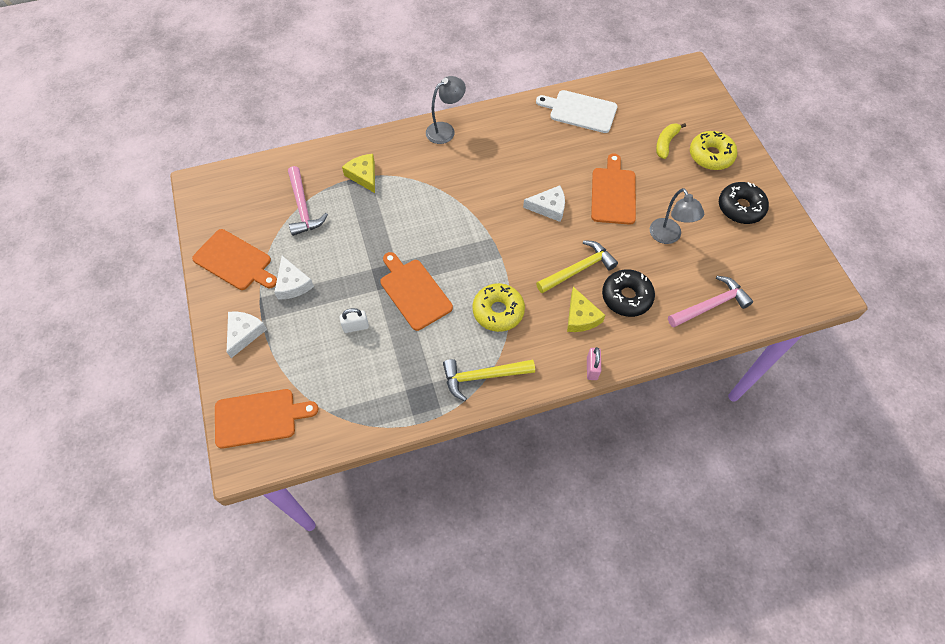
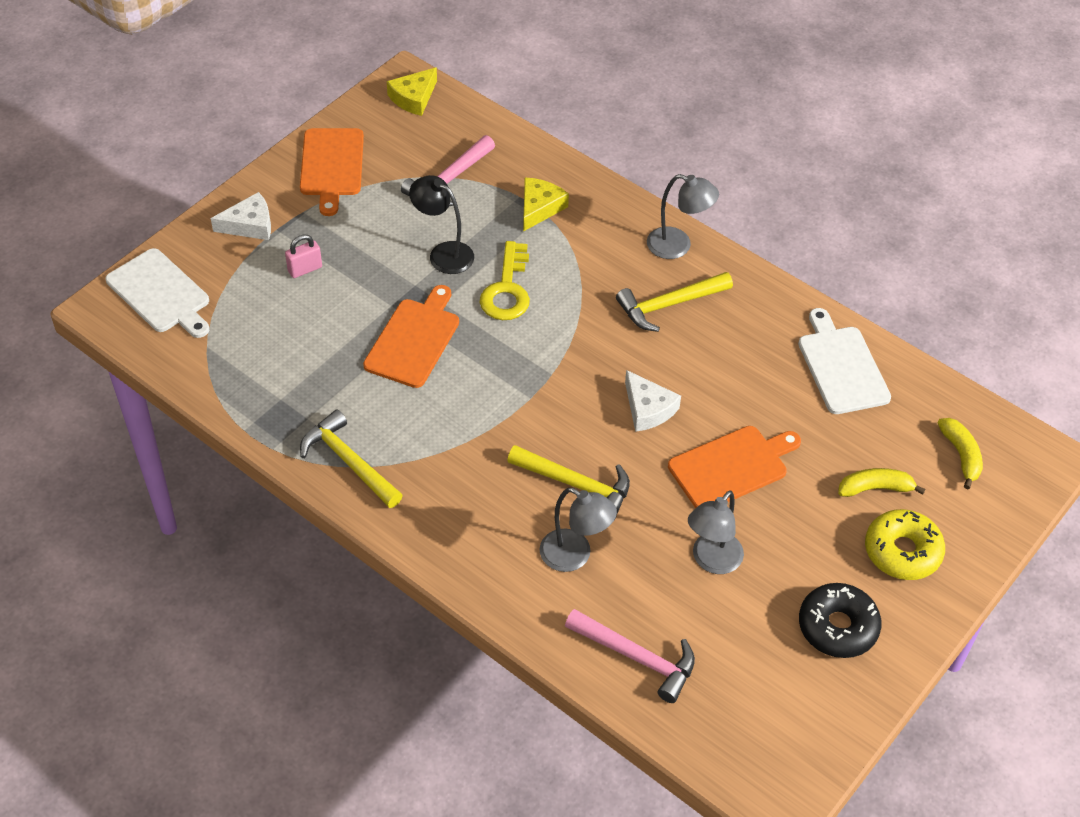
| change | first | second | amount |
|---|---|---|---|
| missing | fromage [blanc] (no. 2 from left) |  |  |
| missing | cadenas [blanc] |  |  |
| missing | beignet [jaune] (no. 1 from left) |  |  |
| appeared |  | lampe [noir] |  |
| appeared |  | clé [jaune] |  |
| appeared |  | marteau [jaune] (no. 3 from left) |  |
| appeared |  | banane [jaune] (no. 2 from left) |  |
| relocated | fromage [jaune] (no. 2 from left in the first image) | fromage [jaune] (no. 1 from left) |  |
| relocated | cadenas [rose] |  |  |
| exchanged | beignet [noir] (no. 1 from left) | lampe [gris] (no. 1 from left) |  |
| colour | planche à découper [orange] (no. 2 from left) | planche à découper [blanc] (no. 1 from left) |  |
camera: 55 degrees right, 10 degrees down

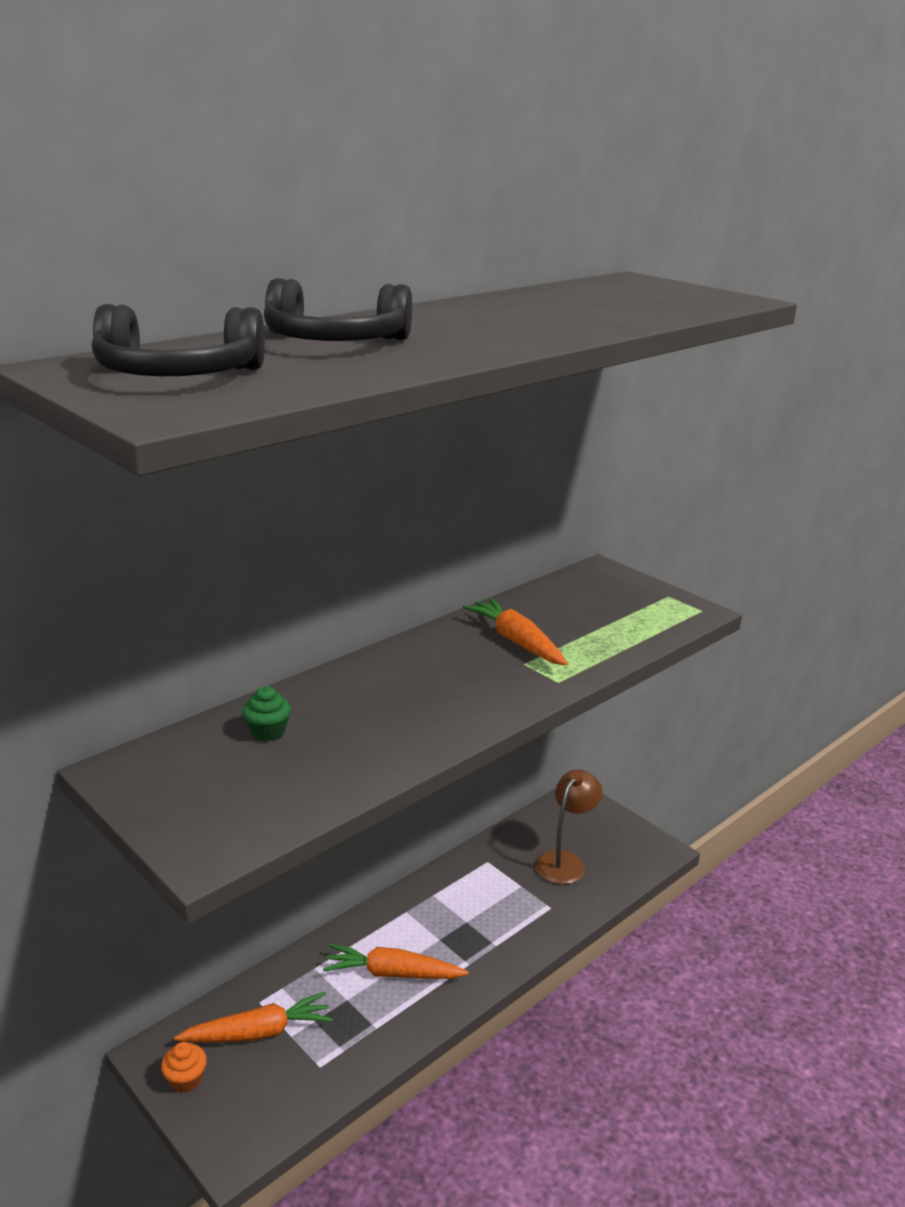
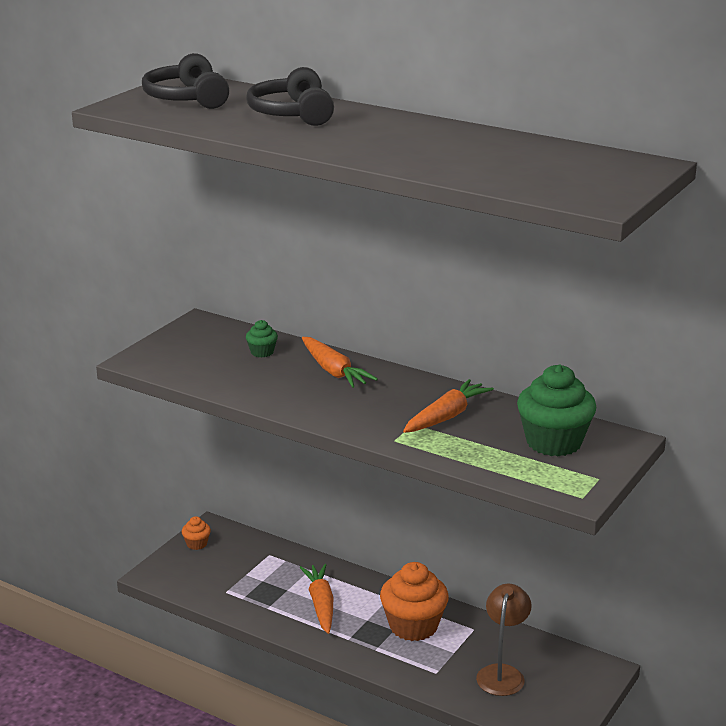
| change | first | second | amount |
|---|---|---|---|
| appeared |  | muffin [orange] (no. 2 from left) |  |
| appeared |  | muffin [vert] (no. 2 from left) |  |
| relocated | carotte [orange] (no. 1 from left in the first image) | carotte [orange] (no. 2 from left) |  |
| spun | lampe [marron] |  | 90 degrees counterclockwise |
camera: 75 degrees right, 0 degrees up

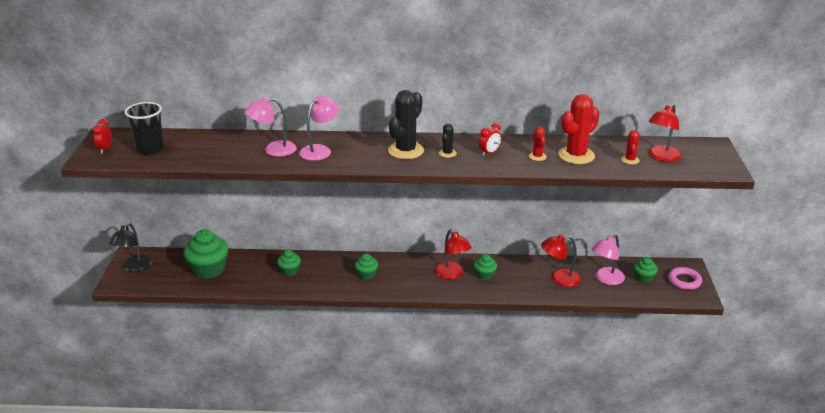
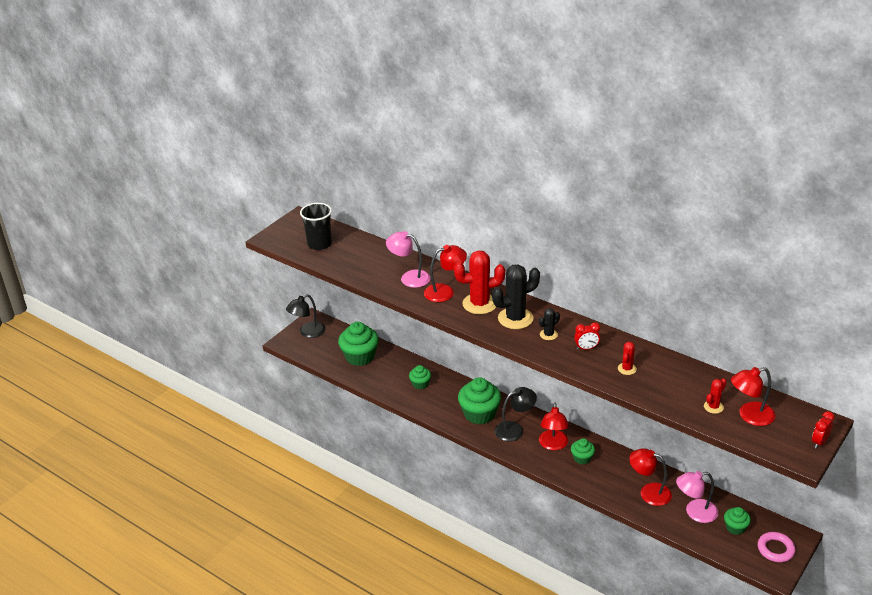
| change | first | second | amount |
|---|---|---|---|
| appeared |  | lampe [noir] (no. 2 from left) |  |
| relocated | réveil [rouge] (no. 1 from left in the first image) | réveil [rouge] (no. 2 from left) |  |
| relocated | cactus [rouge] (no. 2 from left in the first image) | cactus [rouge] (no. 1 from left) |  |
| colour | lampe [rose] (no. 2 from left) | lampe [rouge] (no. 1 from left) |  |
| size | muffin [vert] (no. 3 from left) |  | x1.87 |
camera: 35 degrees right, 5 degrees up

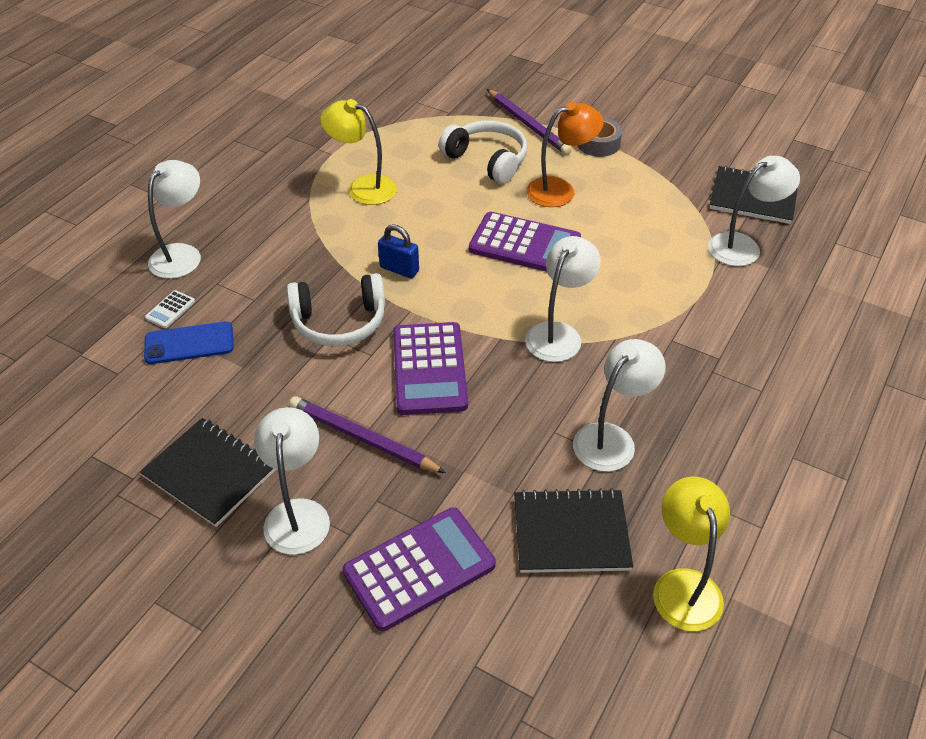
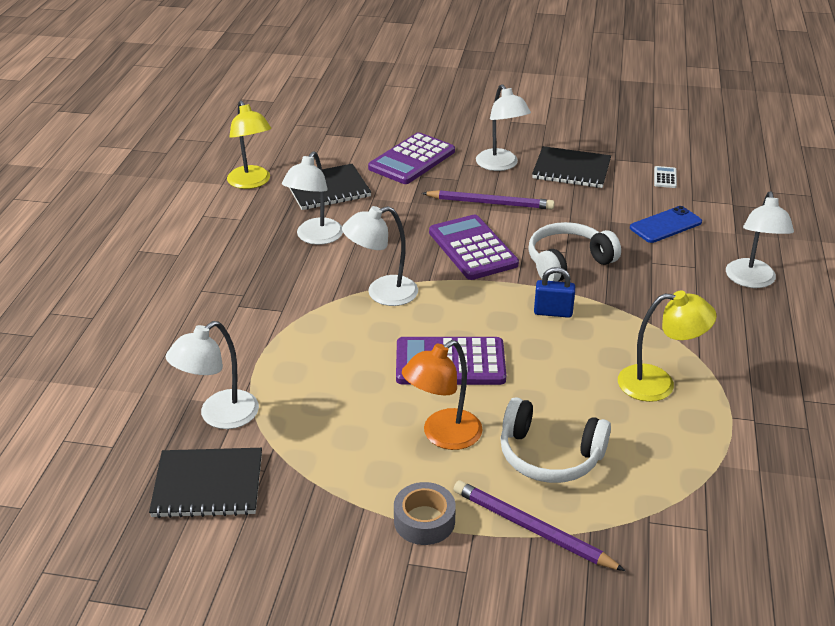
| change | first | second | amount |
|---|---|---|---|
| relocated | calculatrice [blanc] |  |  |
| spun | lampe [blanc] (no. 3 from left) |  | 60 degrees clockwise |
camera: 160 degrees right, 10 degrees down

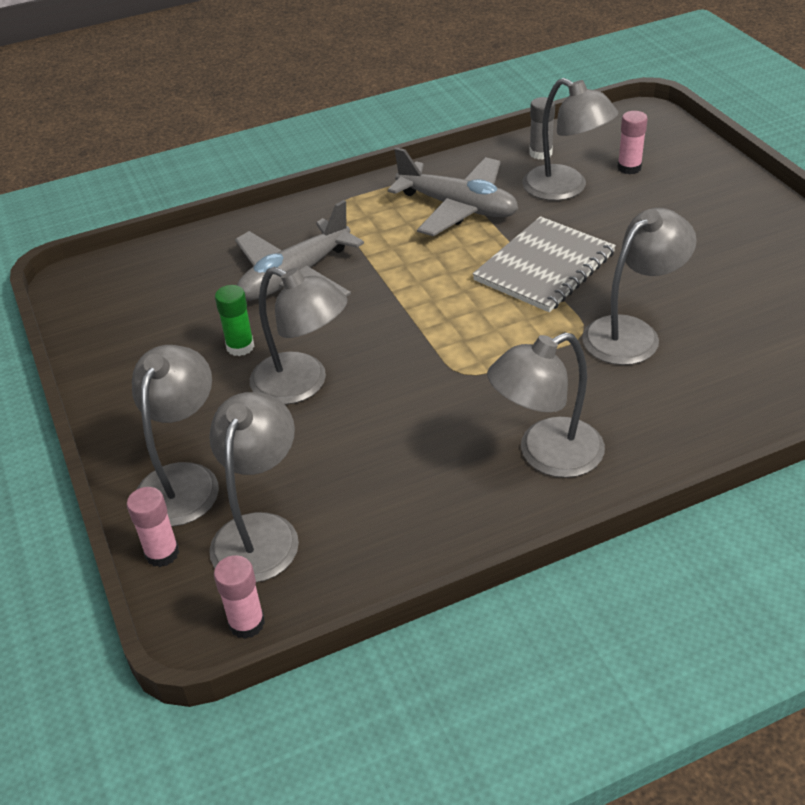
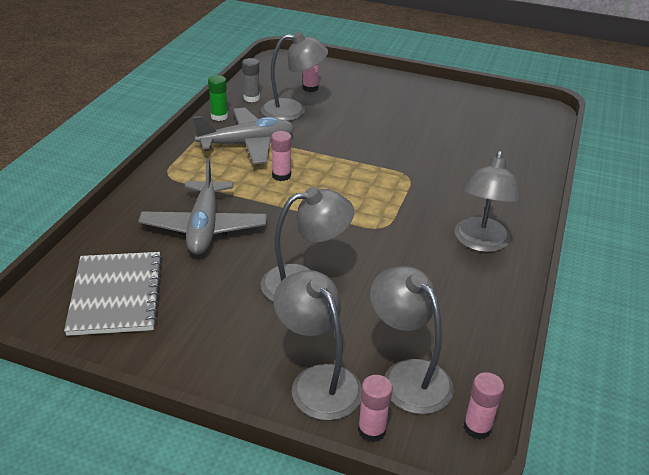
| change | first | second | amount |
|---|---|---|---|
| missing | lampe [gris] (no. 6 from left) |  |  |
| appeared |  | bâton de colle [rose] (no. 1 from left) |  |
| relocated | bâton de colle [vert] |  |  |
| relocated | carnet [gris] |  |  |
camera: 50 degrees left, 5 degrees down

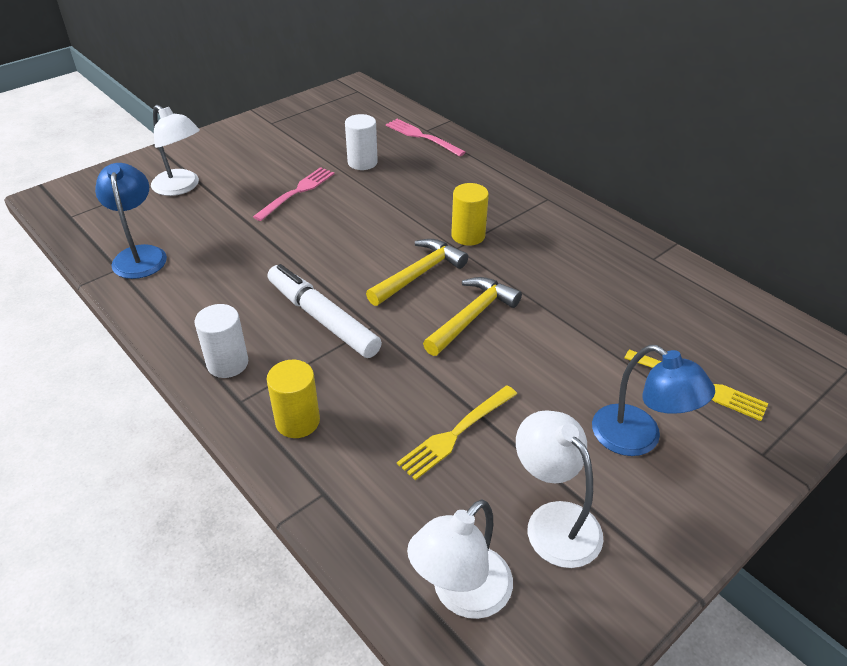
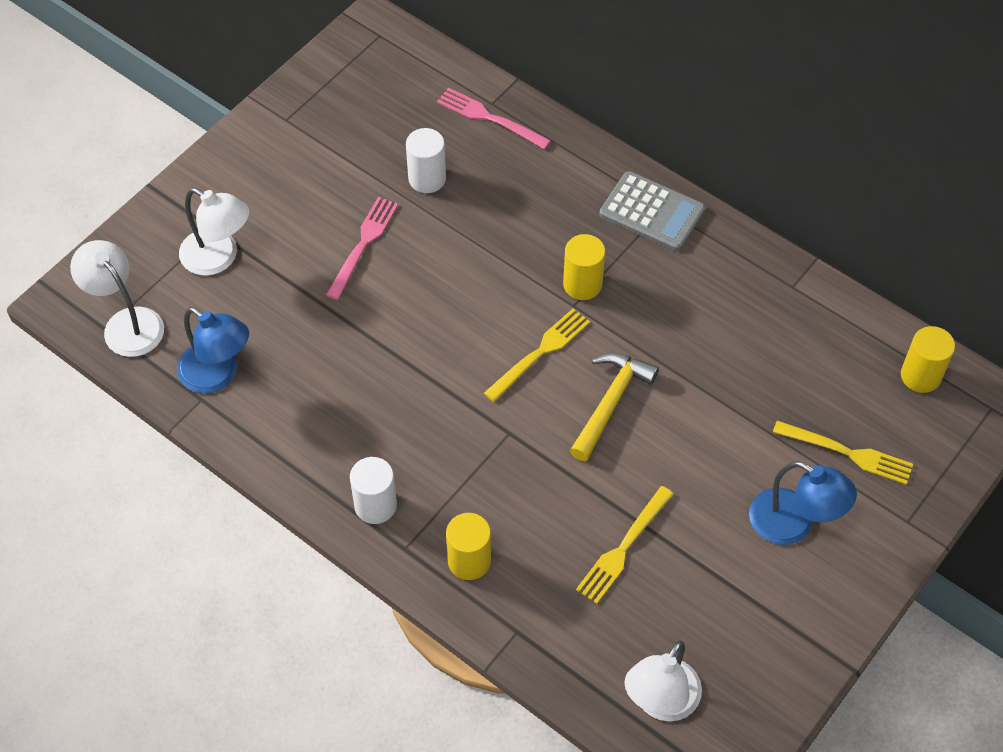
| change | first | second | amount |
|---|---|---|---|
| missing | feutre [blanc] |  |  |
| appeared |  | calculatrice [gris] |  |
| appeared |  | cylindre [jaune] (no. 3 from left) |  |
| relocated | lampe [blanc] (no. 3 from left in the first image) | lampe [blanc] (no. 1 from left) |  |
| exchanged | marteau [jaune] (no. 1 from left) | fourchette [jaune] (no. 1 from left) |  |
| spun | lampe [bleu] (no. 1 from left) |  | 150 degrees clockwise |
camera: 10 degrees left, 15 degrees up

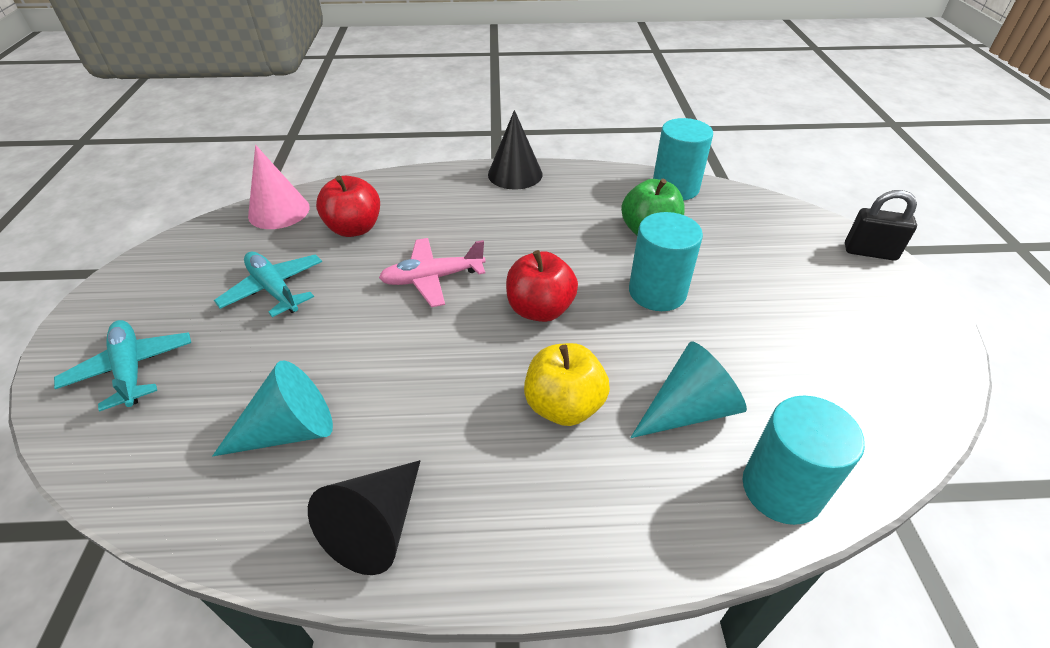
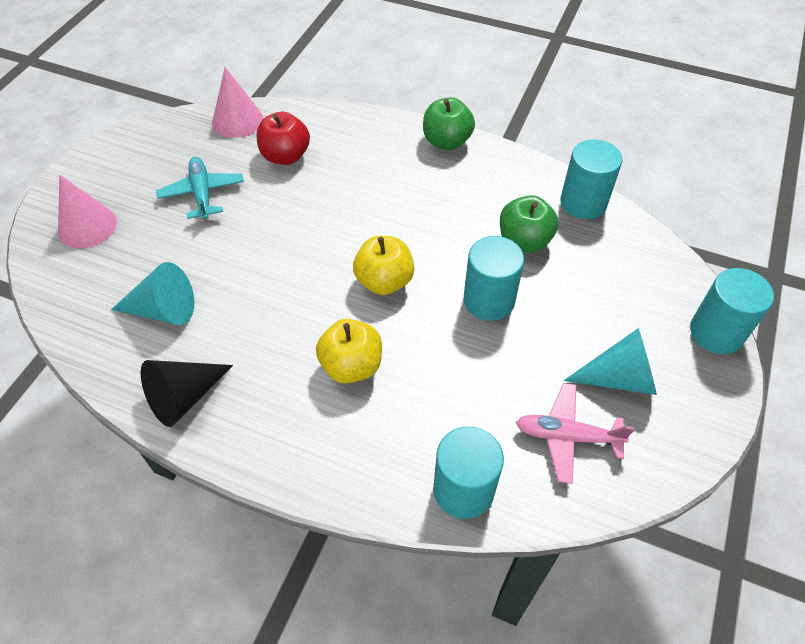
| change | first | second | amount |
|---|---|---|---|
| relocated | avion [rose] |  |  |
| relocated | cône [turquoise] (no. 2 from left) |  |  |
| exchanged | avion [turquoise] (no. 1 from left) | cône [rose] (no. 1 from left) |  |
| exchanged | cône [noir] (no. 2 from left) | pomme [vert] (no. 1 from left) |  |
| exchanged | cadenas [noir] | cylindre [turquoise] (no. 4 from left) |  |
| colour | pomme [rouge] (no. 2 from left) | pomme [jaune] (no. 2 from left) |  |
camera: 25 degrees right, 10 degrees up

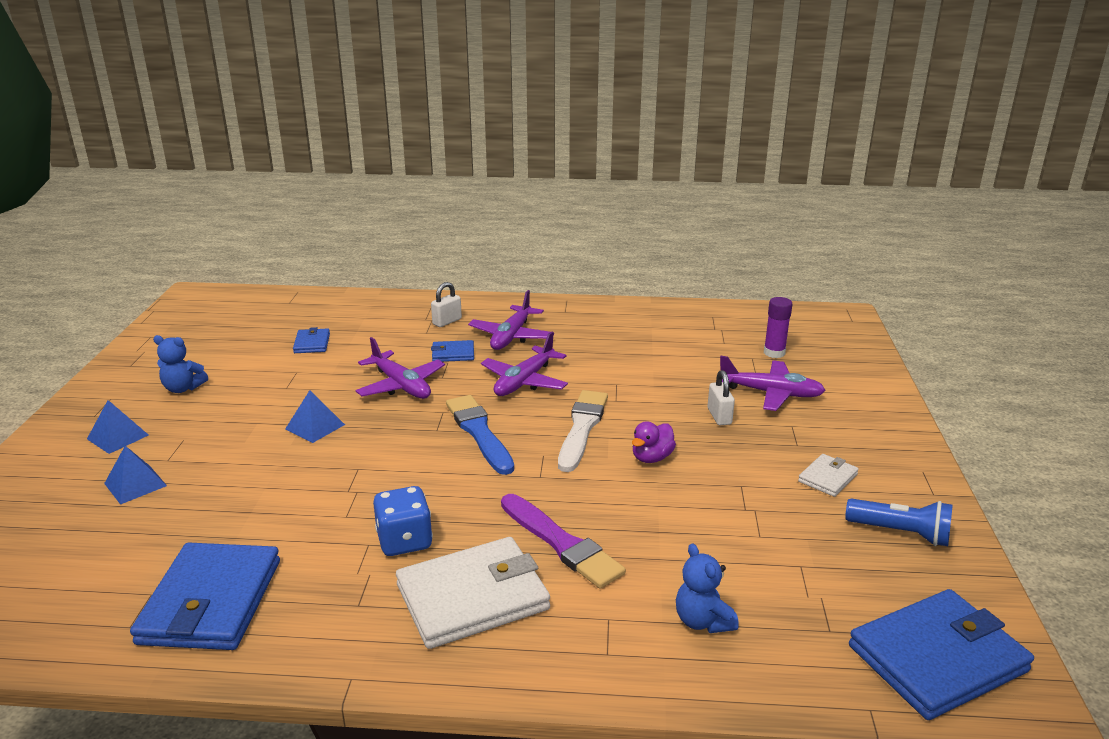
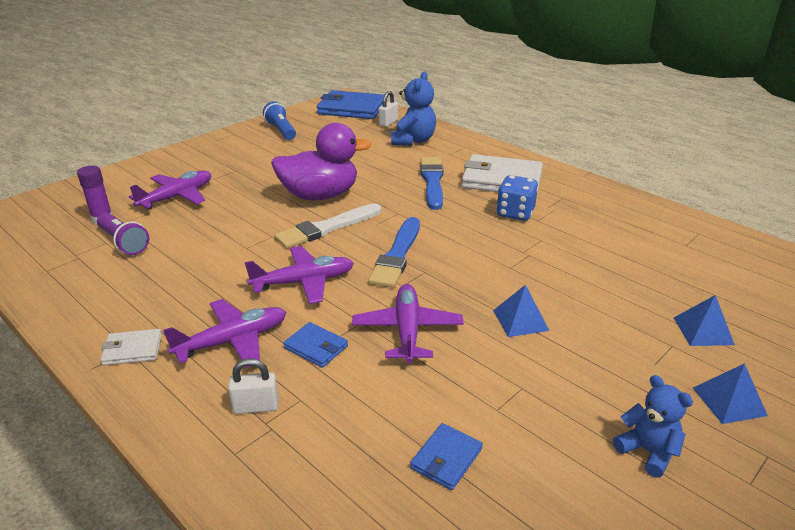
| change | first | second | amount |
|---|---|---|---|
| missing | portefeuille [bleu] (no. 1 from left) |  |  |
| appeared |  | lampe de poche [violet] |  |
| relocated | cadenas [blanc] (no. 2 from left) |  |  |
| relocated | portefeuille [blanc] (no. 2 from left in the first image) | portefeuille [blanc] (no. 1 from left) |  |
| colour | pinceau [violet] | pinceau [bleu] (no. 2 from left) |  |
| spun | avion [violet] (no. 4 from left in the first image) | avion [violet] (no. 1 from left) | 75 degrees clockwise |
| size | canard [violet] |  | x2.16 |
| size | ours en peluche [bleu] (no. 2 from left in the first image) | ours en peluche [bleu] (no. 1 from left) | x1.53 |
camera: 140 degrees left, 5 degrees up

